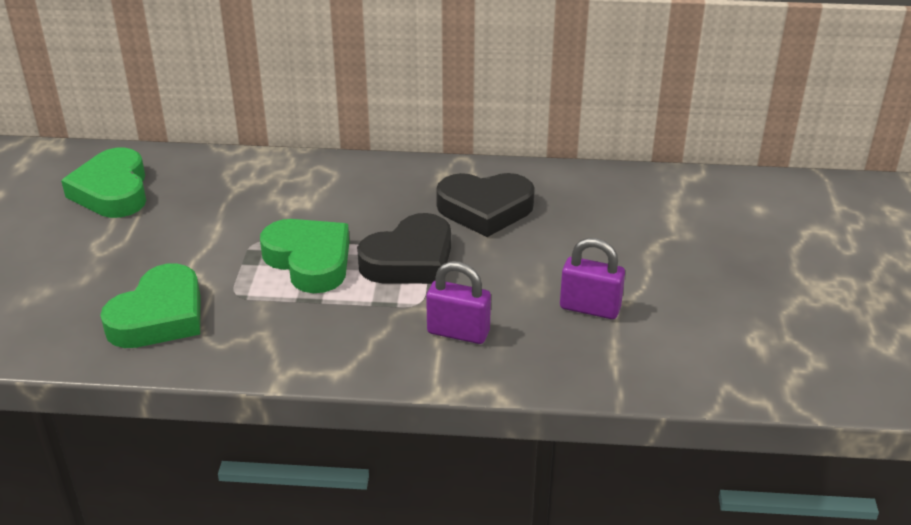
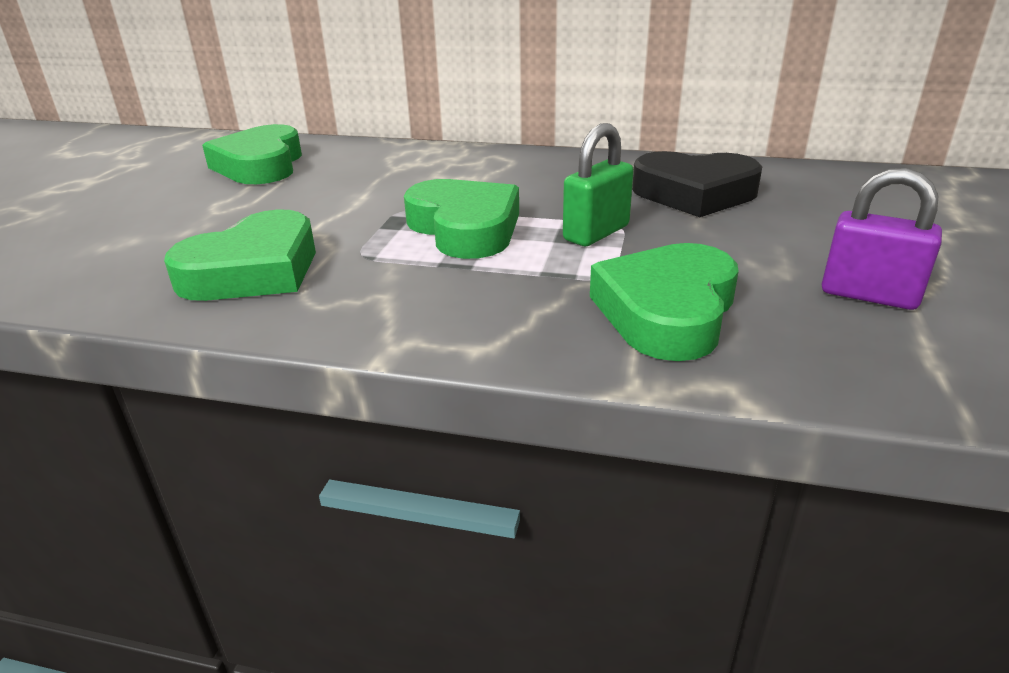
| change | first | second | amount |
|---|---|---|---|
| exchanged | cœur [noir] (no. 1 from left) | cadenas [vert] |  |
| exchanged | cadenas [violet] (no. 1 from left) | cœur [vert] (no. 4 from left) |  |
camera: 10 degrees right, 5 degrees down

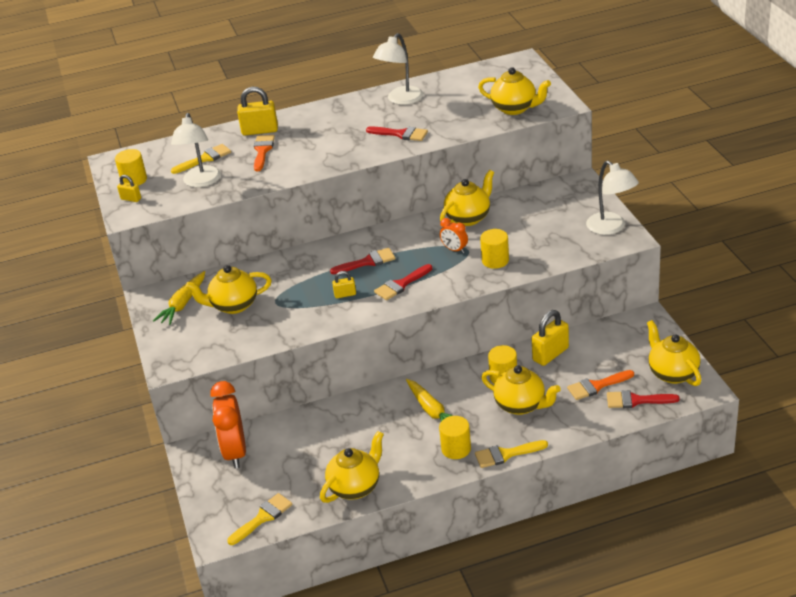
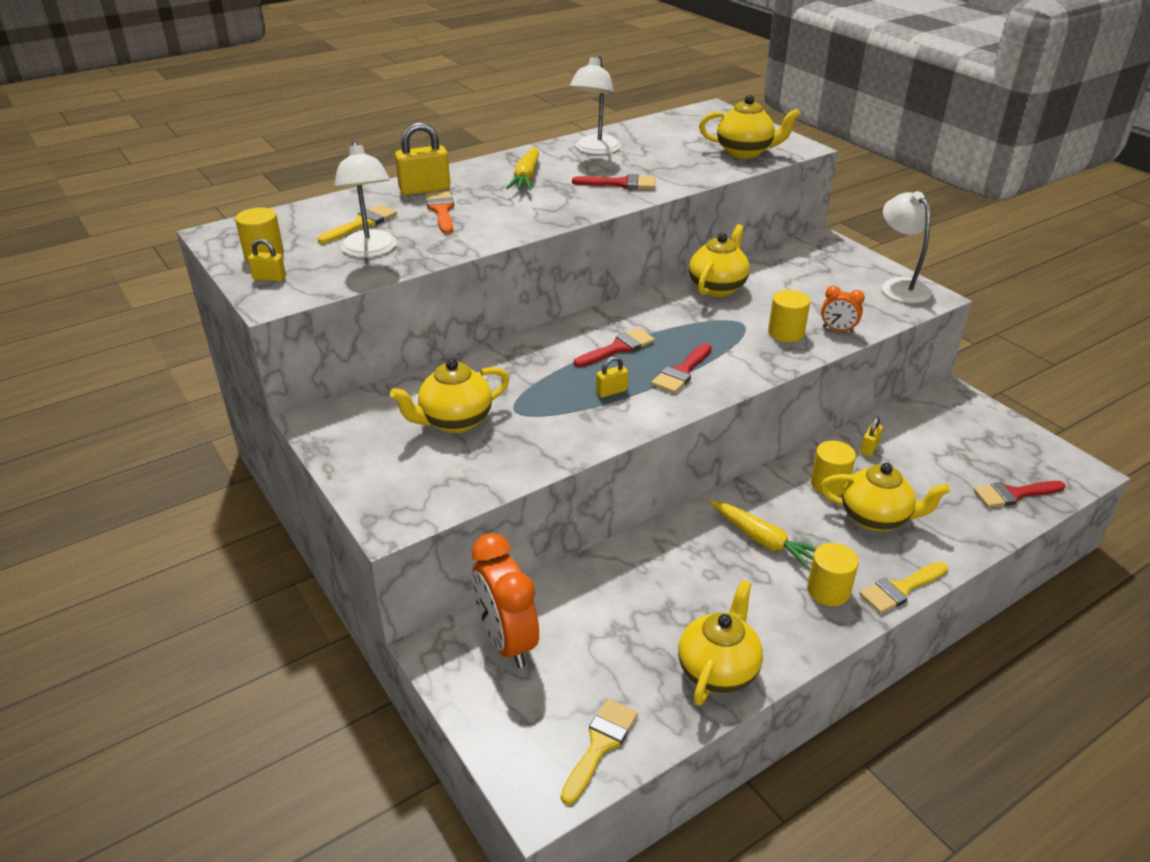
| change | first | second | amount |
|---|---|---|---|
| missing | pinceau [orange] (no. 2 from left) |  |  |
| missing | théière [jaune] (no. 6 from left) |  |  |
| relocated | carotte [jaune] (no. 1 from left) |  |  |
| relocated | réveil [orange] (no. 2 from left) |  |  |
| spun | lampe [blanc] (no. 3 from left) |  | 150 degrees counterclockwise |
| size | cadenas [jaune] (no. 4 from left) |  | x0.54 |
camera: 20 degrees left, 0 degrees up

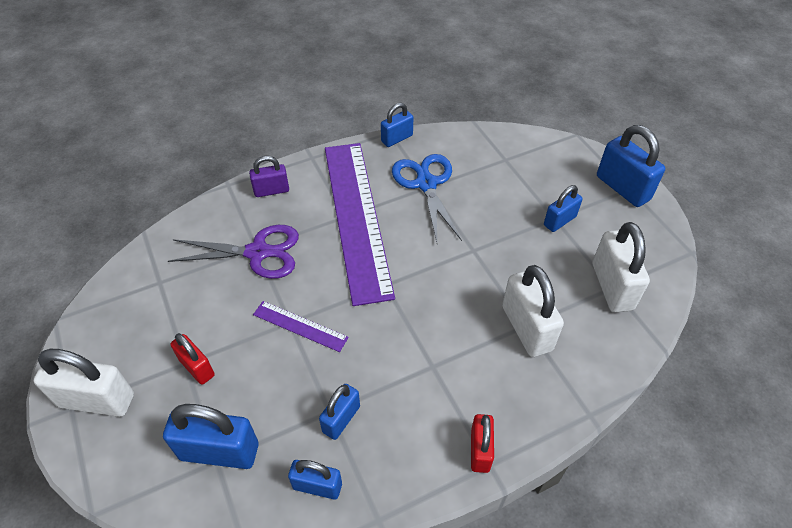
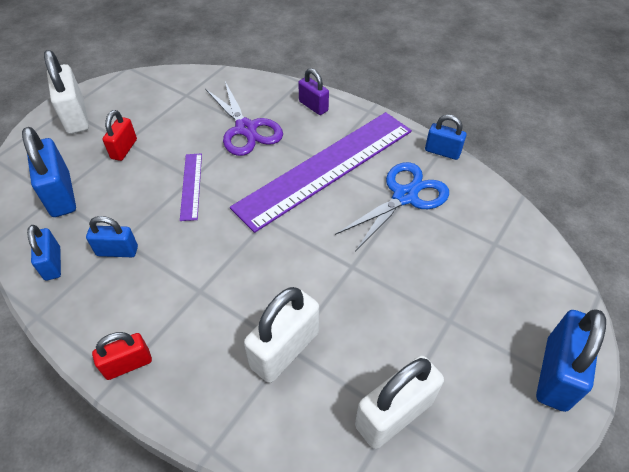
| change | first | second | amount |
|---|---|---|---|
| missing | cadenas [bleu] (no. 5 from left) |  |  |
camera: 60 degrees right, 0 degrees up

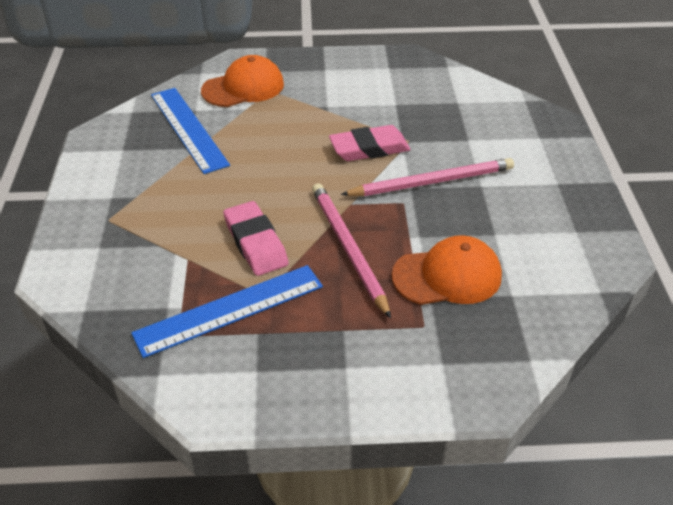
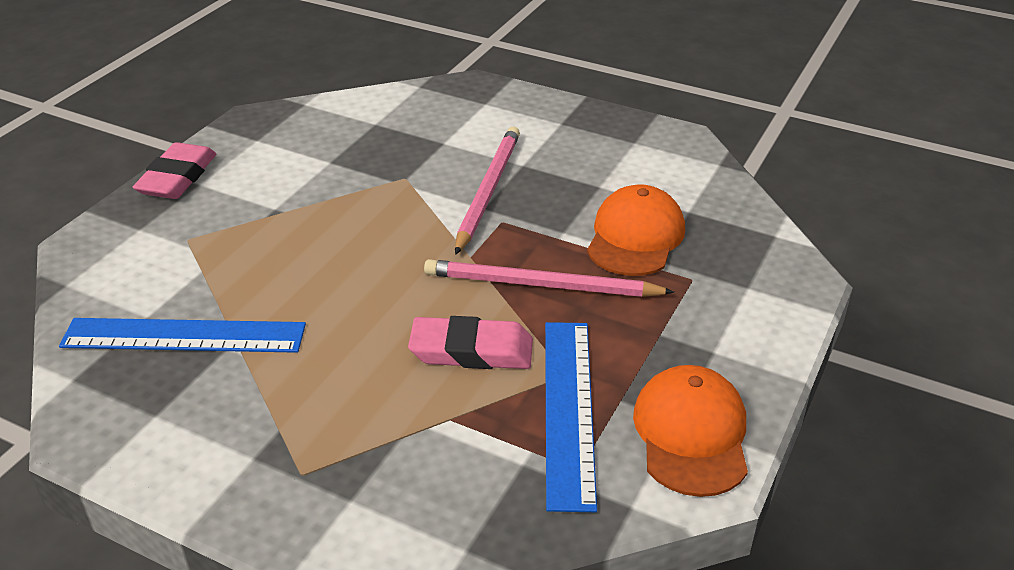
| change | first | second | amount |
|---|---|---|---|
| relocated | casquette [orange] (no. 1 from left in the first image) | casquette [orange] (no. 2 from left) |  |
| relocated | gomme [rose] (no. 2 from left in the first image) | gomme [rose] (no. 1 from left) |  |
camera: 60 degrees left, 5 degrees down

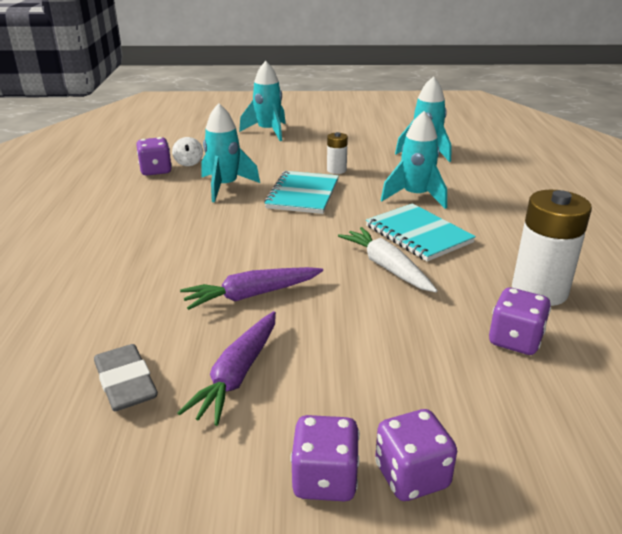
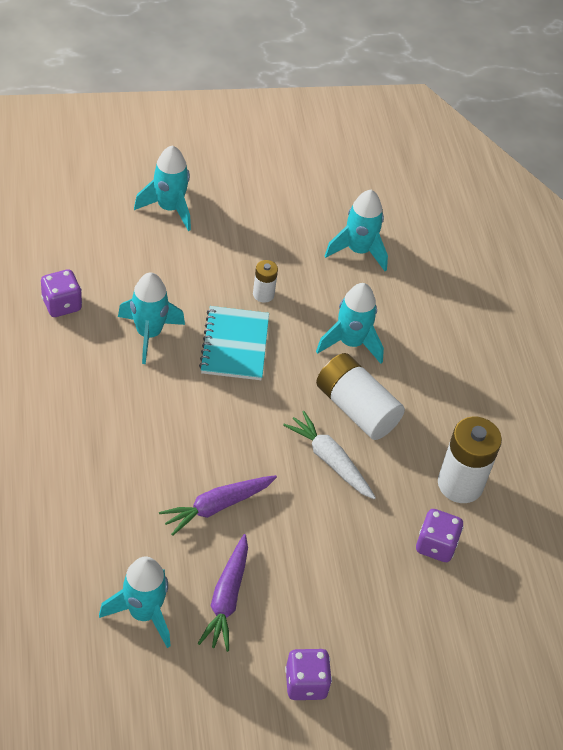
| change | first | second | amount |
|---|---|---|---|
| missing | toupie [blanc] |  |  |
| missing | dé [violet] (no. 3 from left) |  |  |
| exchanged | gomme [gris] | fusée [turquoise] (no. 1 from left) |  |
| exchanged | carnet [turquoise] (no. 2 from left) | pile [blanc] (no. 2 from left) |  |
camera: 15 degrees left, 20 degrees up

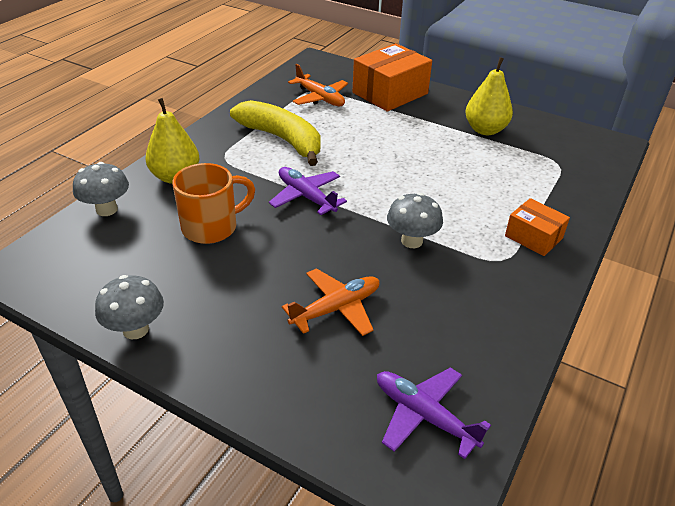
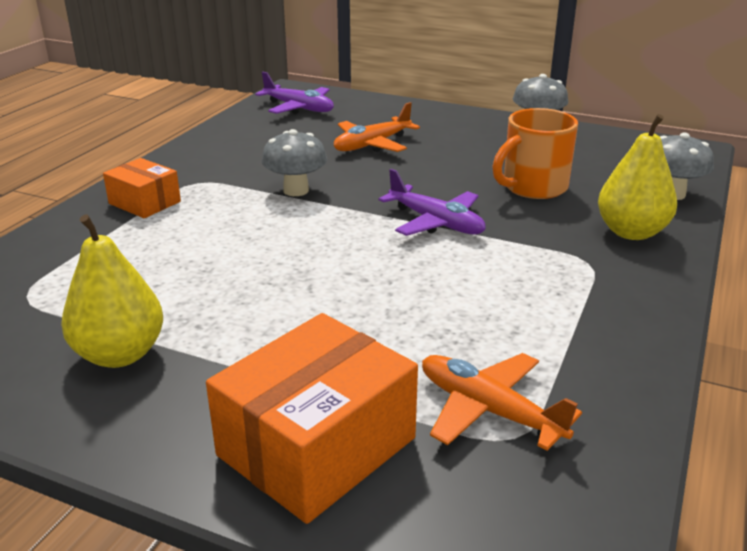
| change | first | second | amount |
|---|---|---|---|
| missing | banane [jaune] |  |  |
camera: 175 degrees right, 10 degrees down

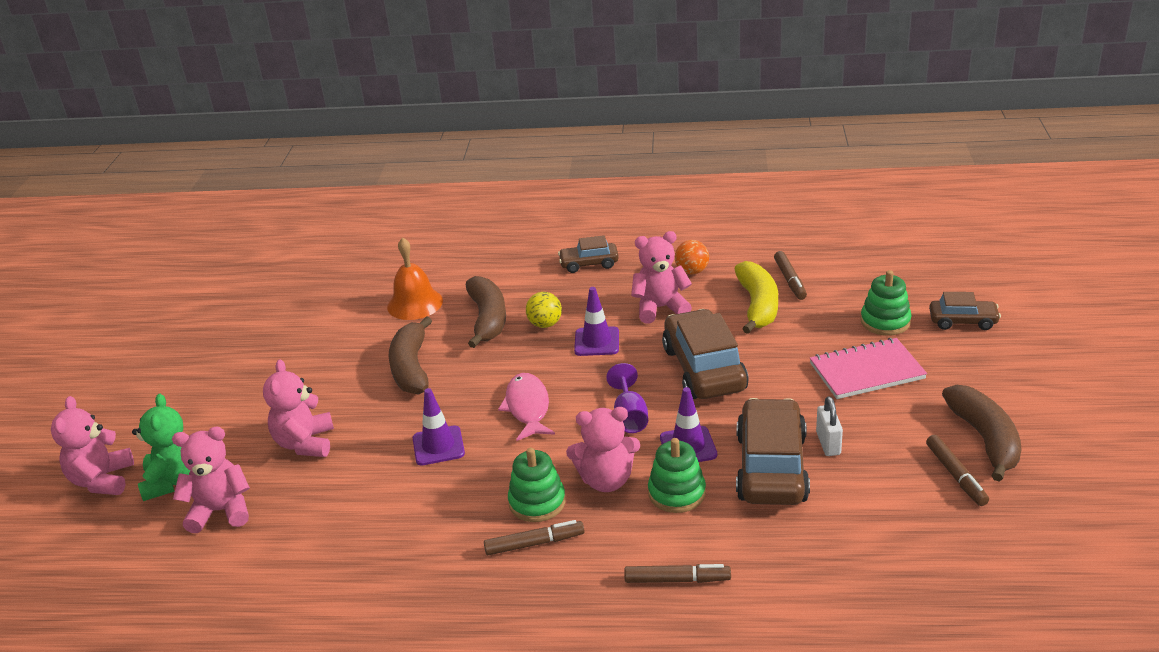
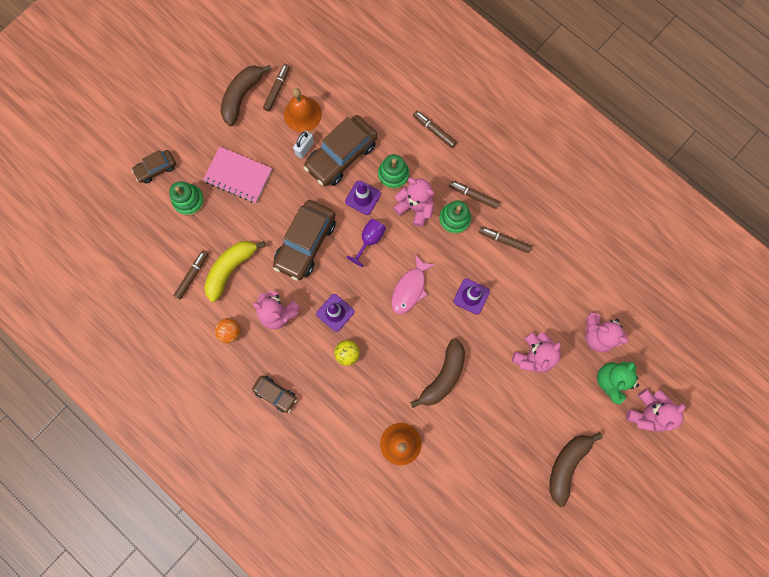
| change | first | second | amount |
|---|---|---|---|
| appeared |  | cloche [orange] (no. 1 from left) |  |
| appeared |  | feutre [marron] (no. 5 from left) |  |
| relocated | banane [marron] (no. 2 from left in the first image) | banane [marron] (no. 3 from left) |  |
| spun | voiture [marron] (no. 4 from left in the first image) | voiture [marron] (no. 1 from left) | 75 degrees counterclockwise |
camera: 145 degrees left, 45 degrees up

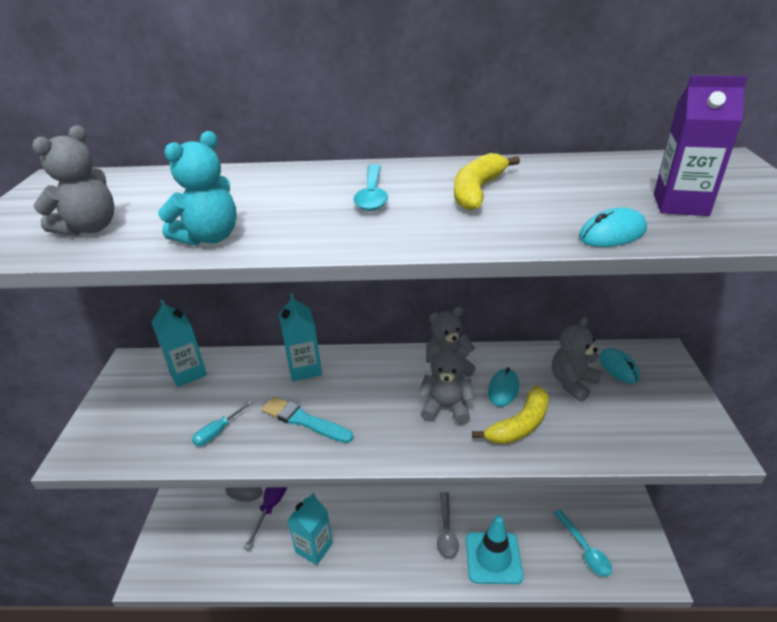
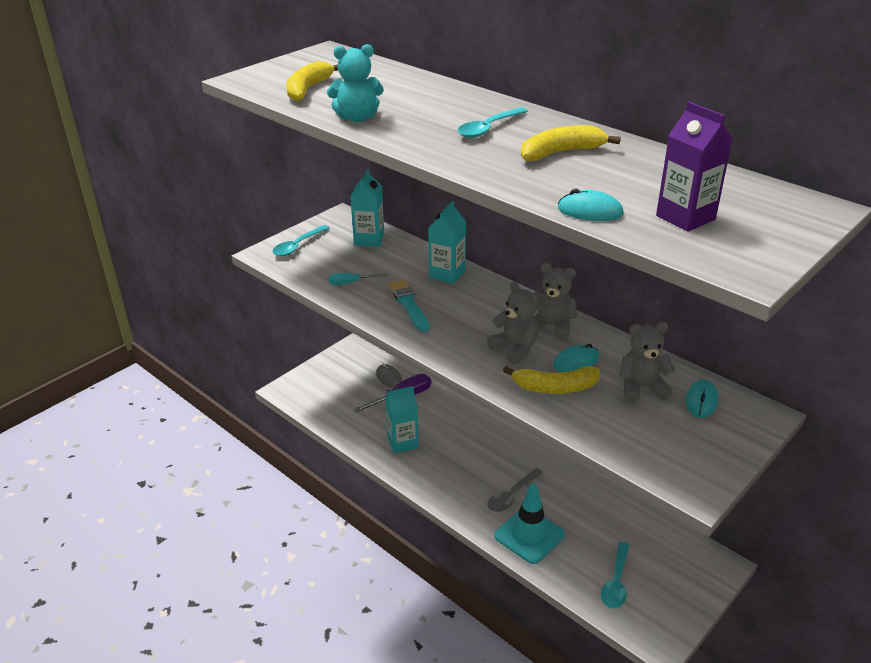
| change | first | second | amount |
|---|---|---|---|
| appeared |  | cuillère [turquoise] (no. 1 from left) |  |
| exchanged | ours en peluche [gris] (no. 1 from left) | banane [jaune] (no. 1 from left) |  |
camera: 40 degrees right, 0 degrees up

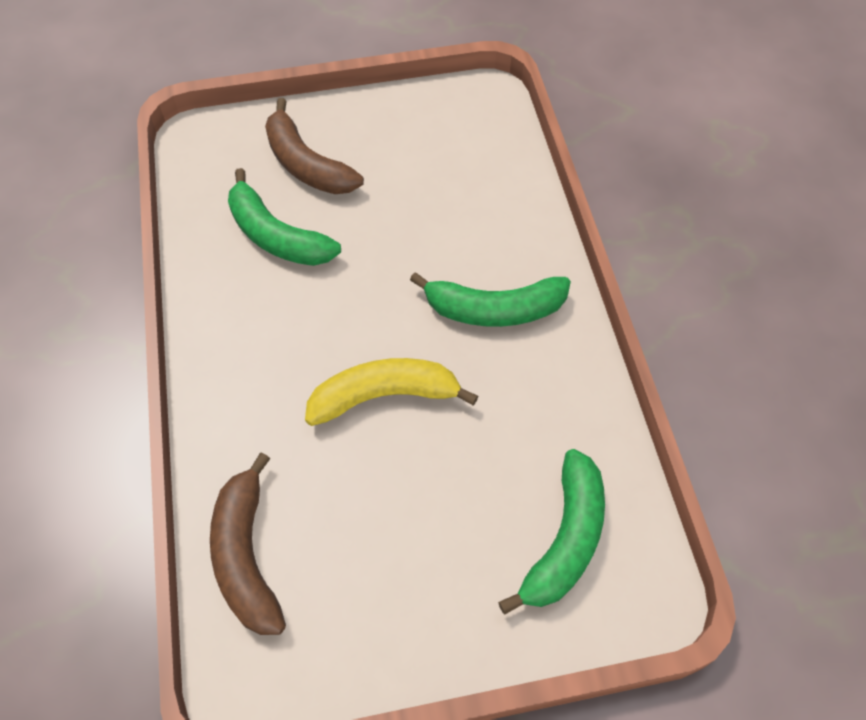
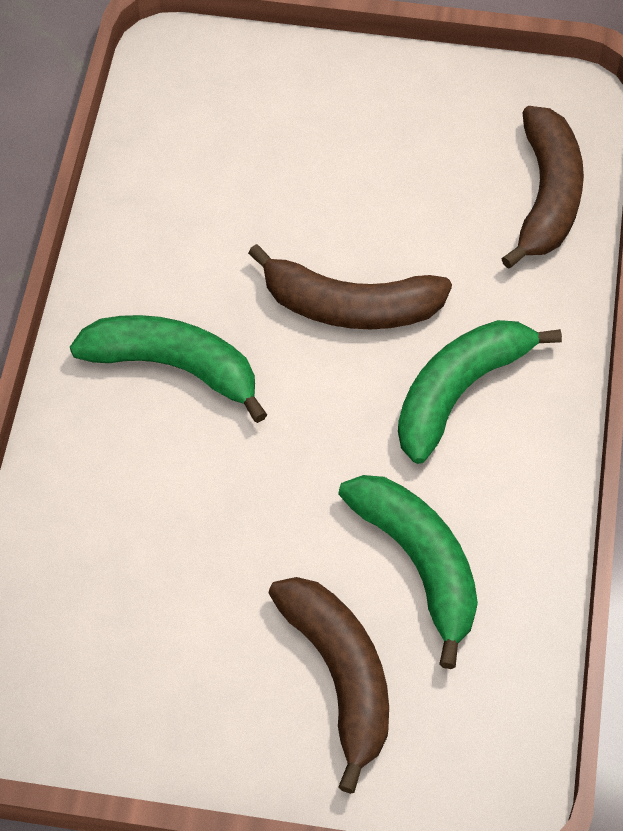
| change | first | second | amount |
|---|---|---|---|
| relocated | banane [vert] (no. 3 from left) |  |  |
| colour | banane [jaune] | banane [marron] (no. 2 from left) |  |
camera: 160 degrees left, 0 degrees up

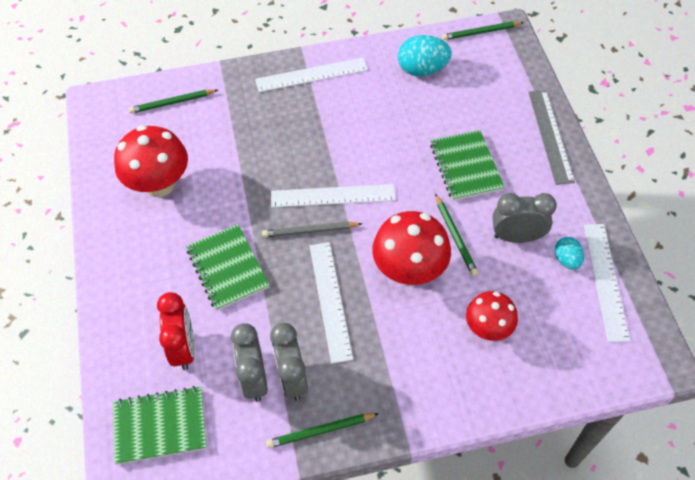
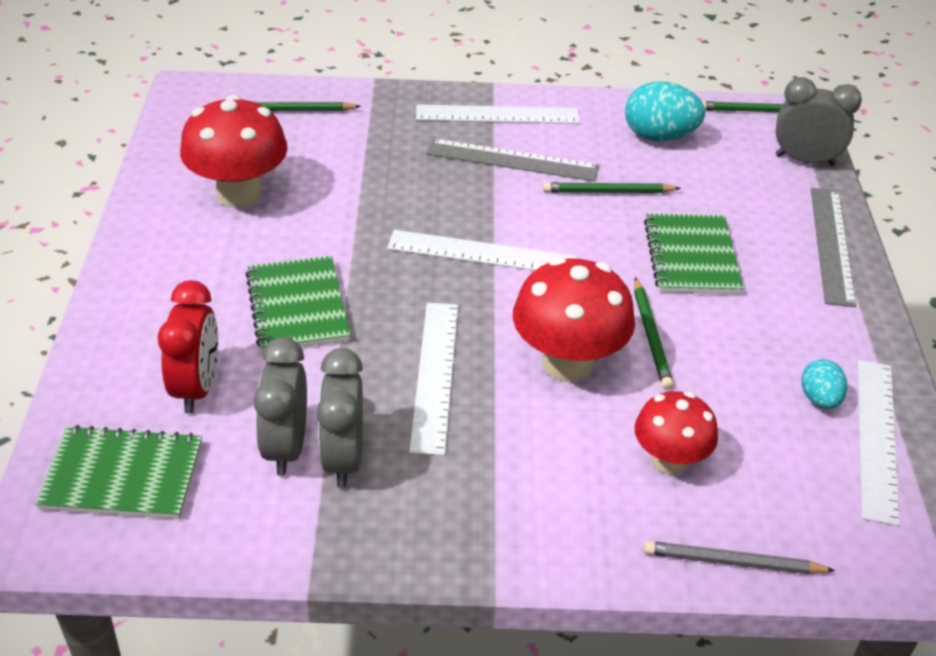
| change | first | second | amount |
|---|---|---|---|
| appeared |  | règle [gris] (no. 1 from left) |  |
| relocated | crayon [gris] |  |  |
| relocated | crayon [vert] (no. 2 from left) |  |  |
| relocated | réveil [gris] (no. 3 from left) |  |  |
camera: 10 degrees right, 15 degrees down

